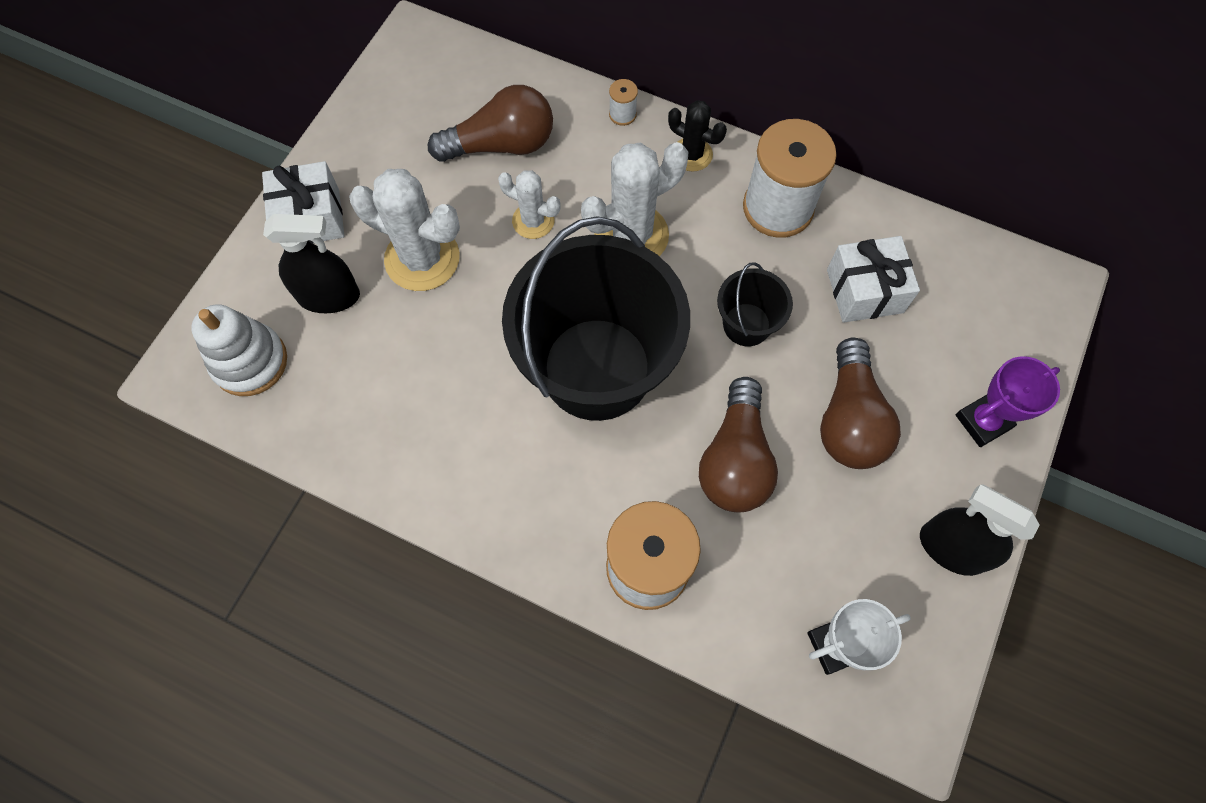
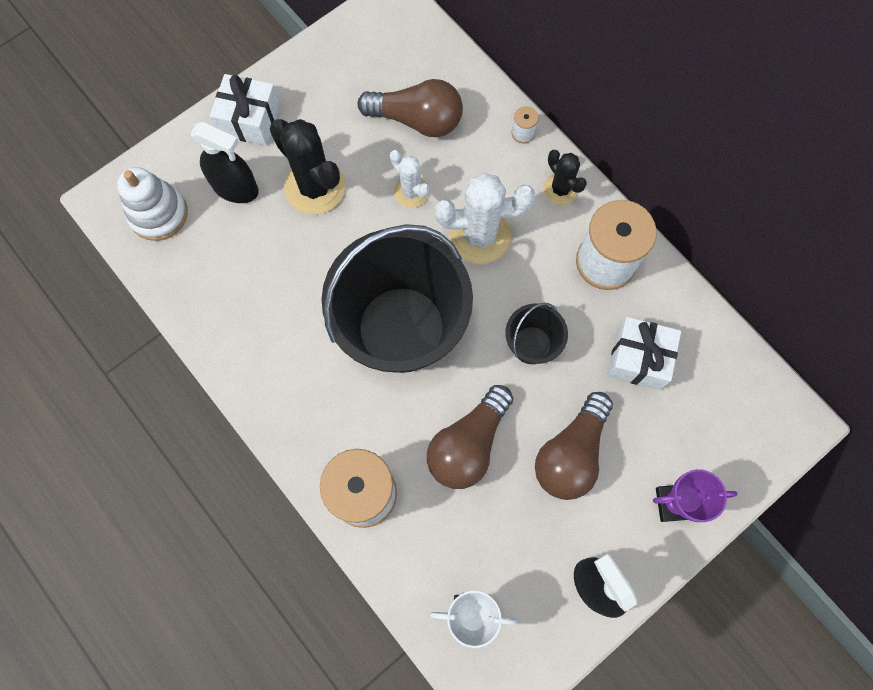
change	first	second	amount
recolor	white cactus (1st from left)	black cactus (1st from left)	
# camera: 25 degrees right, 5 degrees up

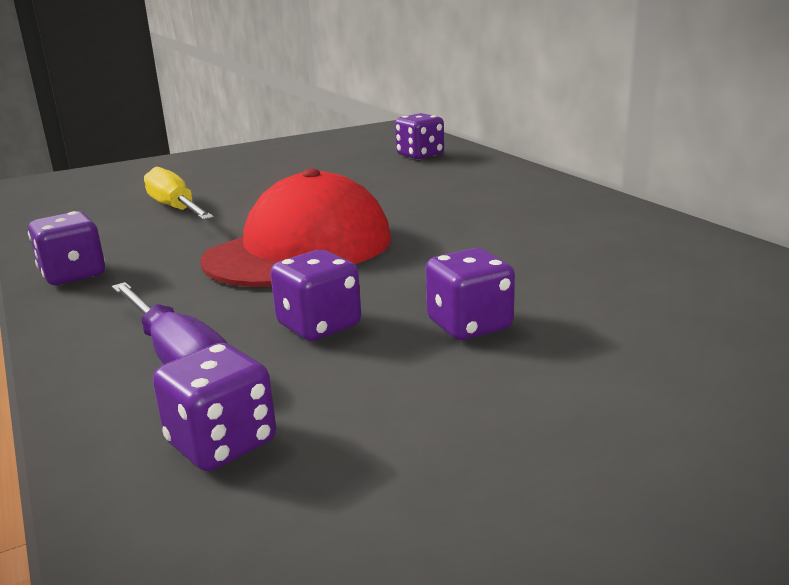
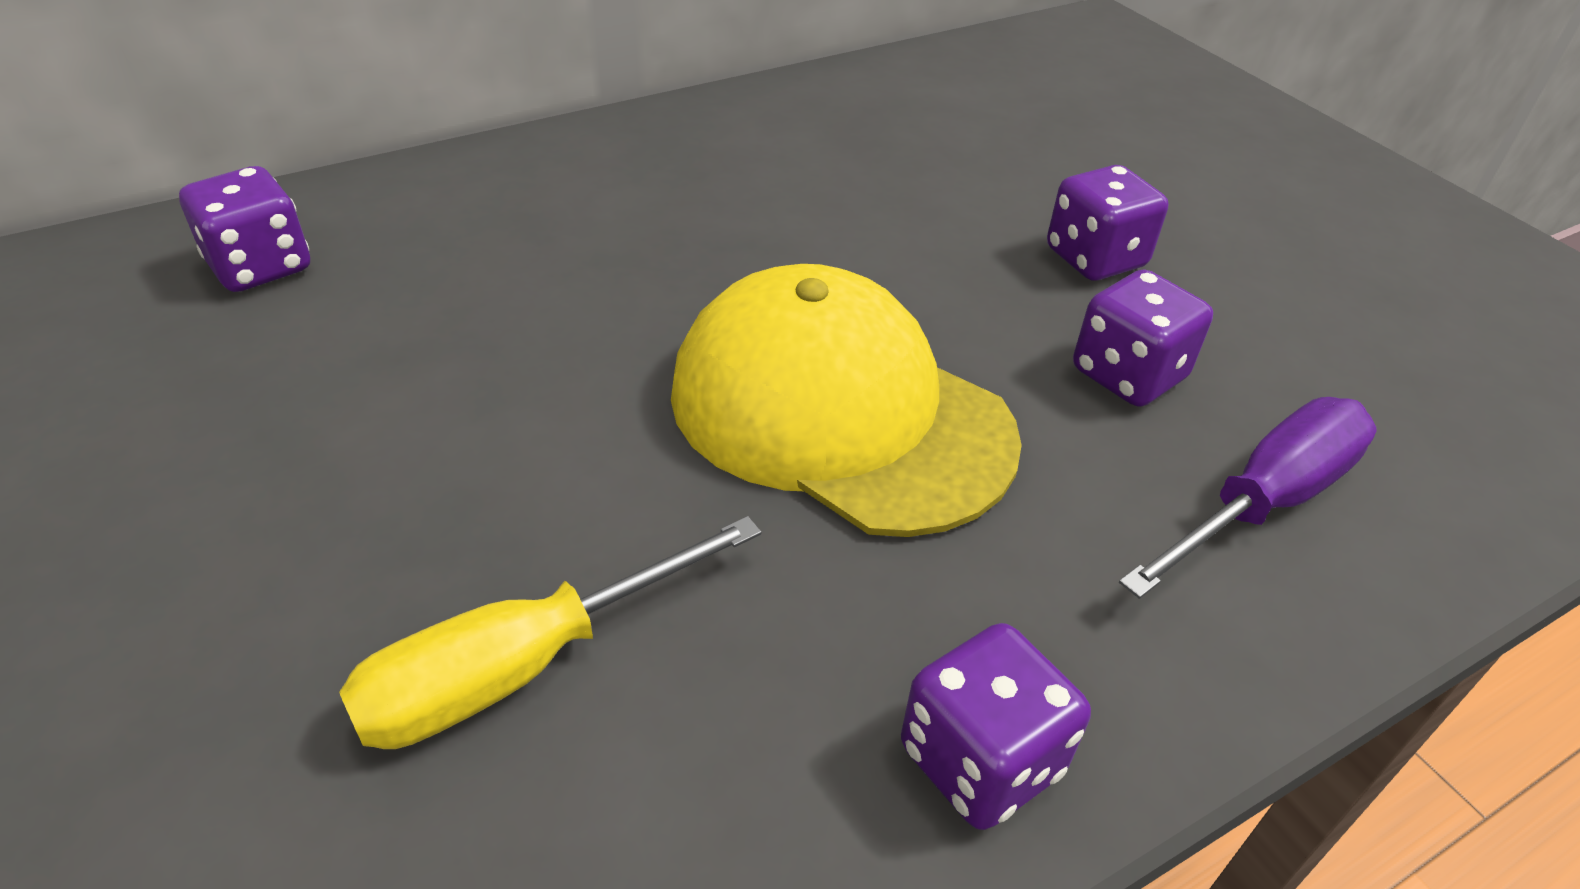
change	first	second	amount
recolor	red cap	yellow cap	
delete	purple dice (2nd from left)		
# camera: 95 degrees left, 20 degrees up

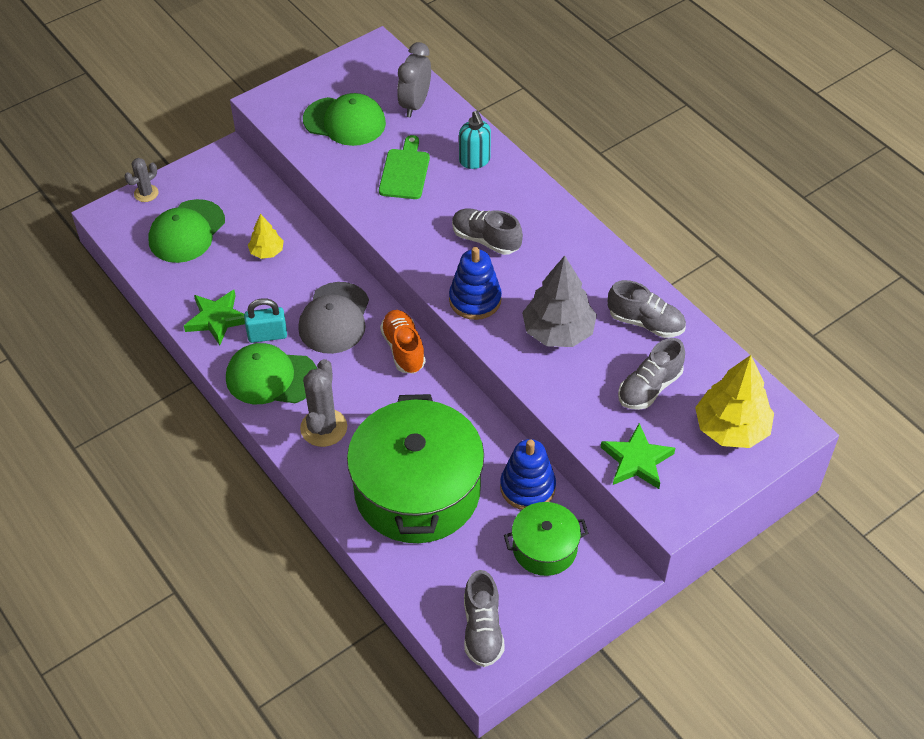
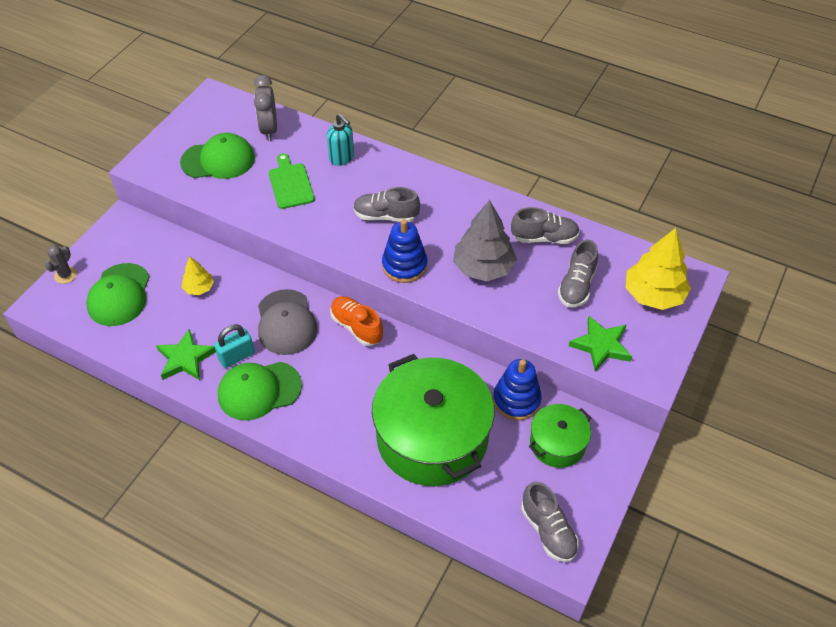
change	first	second	amount
delete	grey cactus (2nd from left)		
# camera: 25 degrees left, 0 degrees up

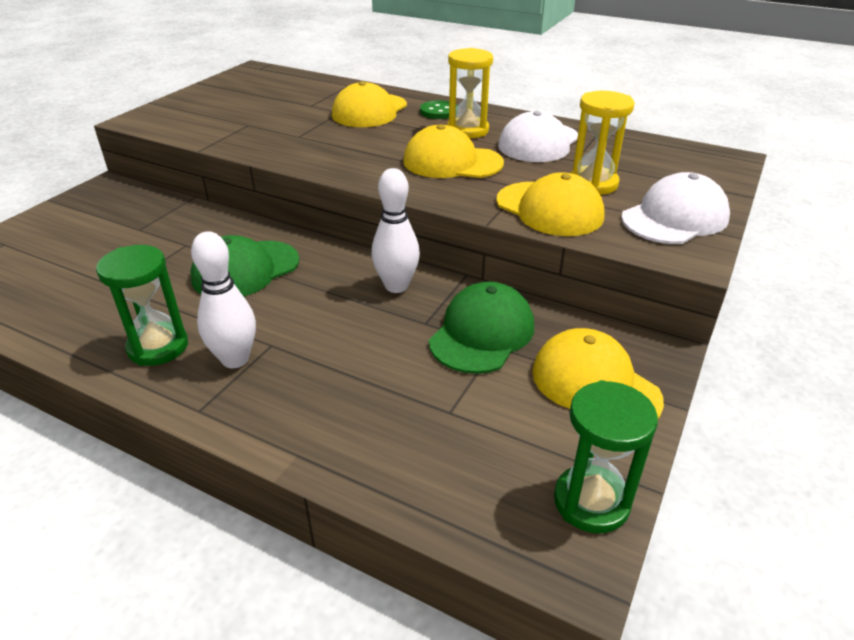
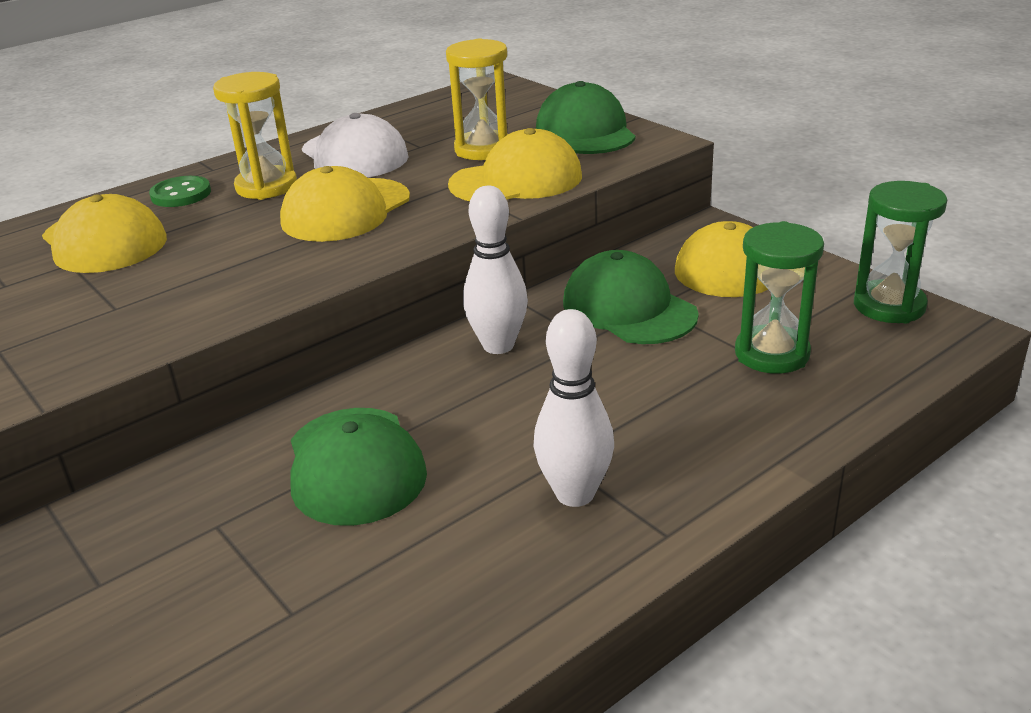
change	first	second	amount
recolor	white cap (2nd from left)	green cap (2nd from left)	
move	green hourglass (1st from left)		
# camera: 65 degrees left, 5 degrees down

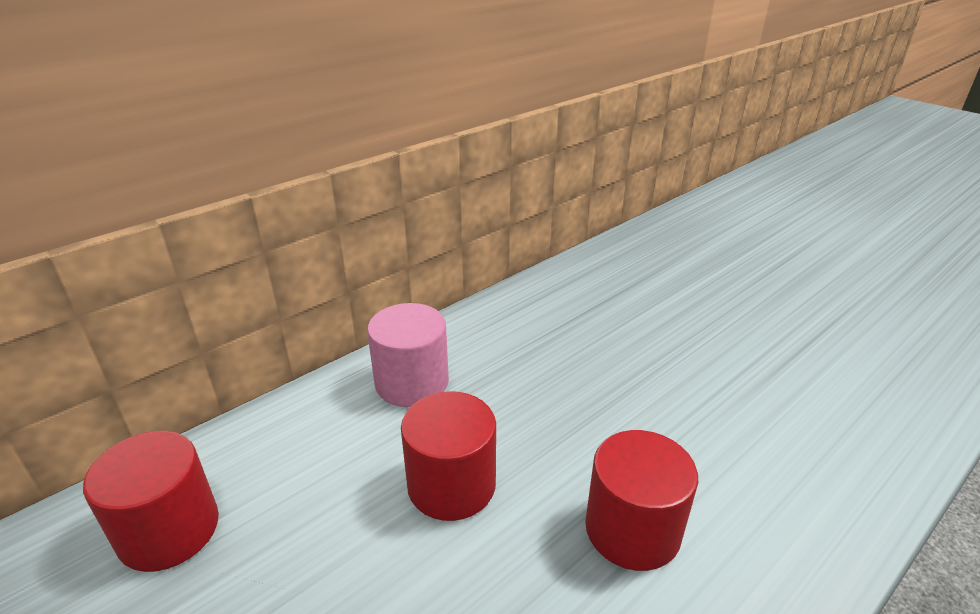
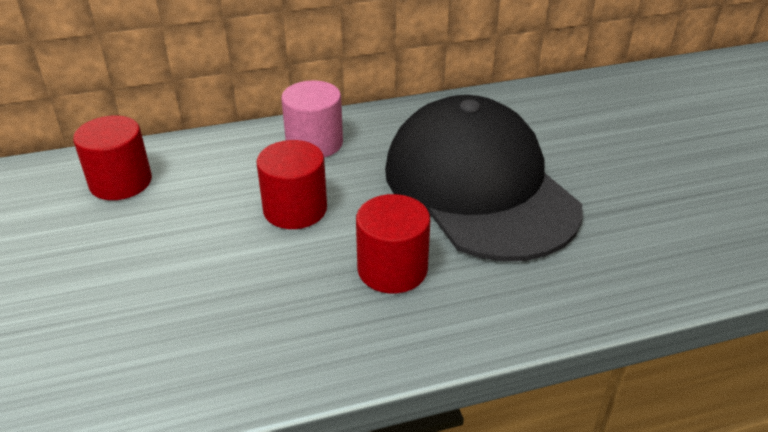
change	first	second	amount
insert		black cap	
# camera: 25 degrees right, 5 degrees up

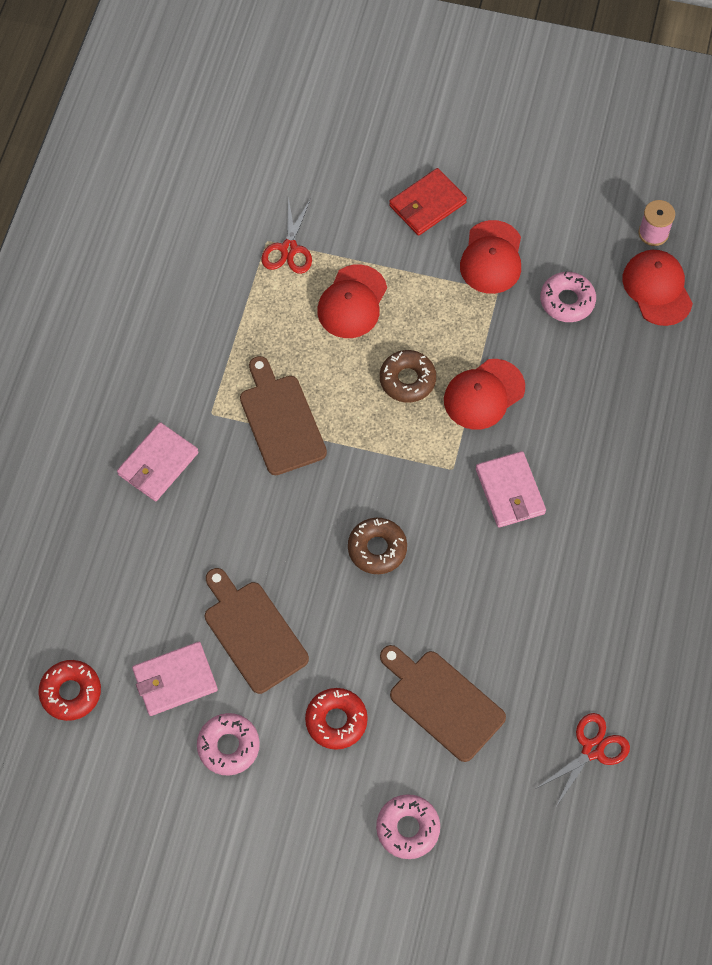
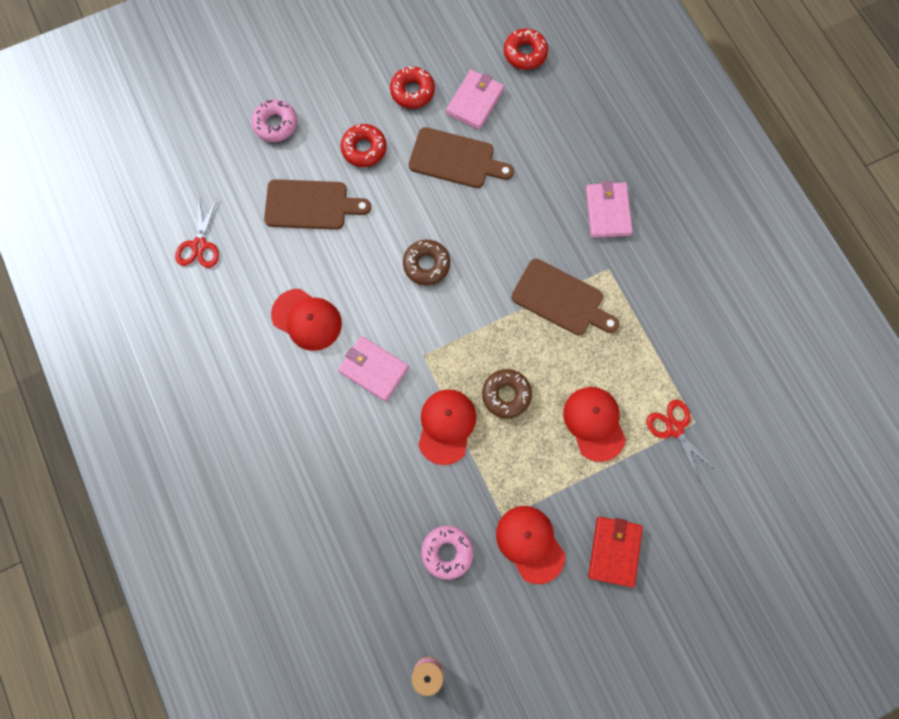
change	first	second	amount
move	red cap (4th from left in the first image)	red cap (1st from left)	
recolor	pink donut (1st from left)	red donut (2nd from left)	
# camera: 140 degrees right, 10 degrees up

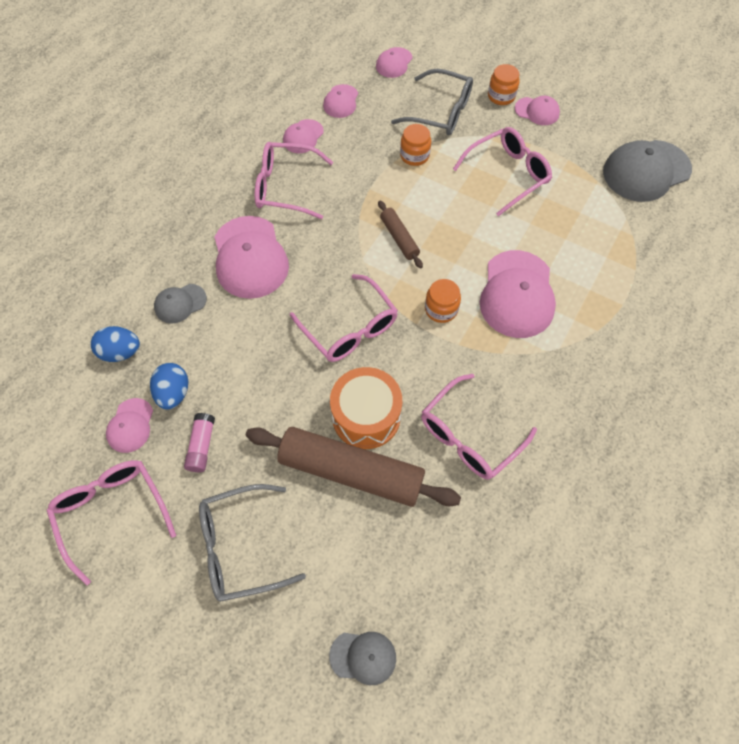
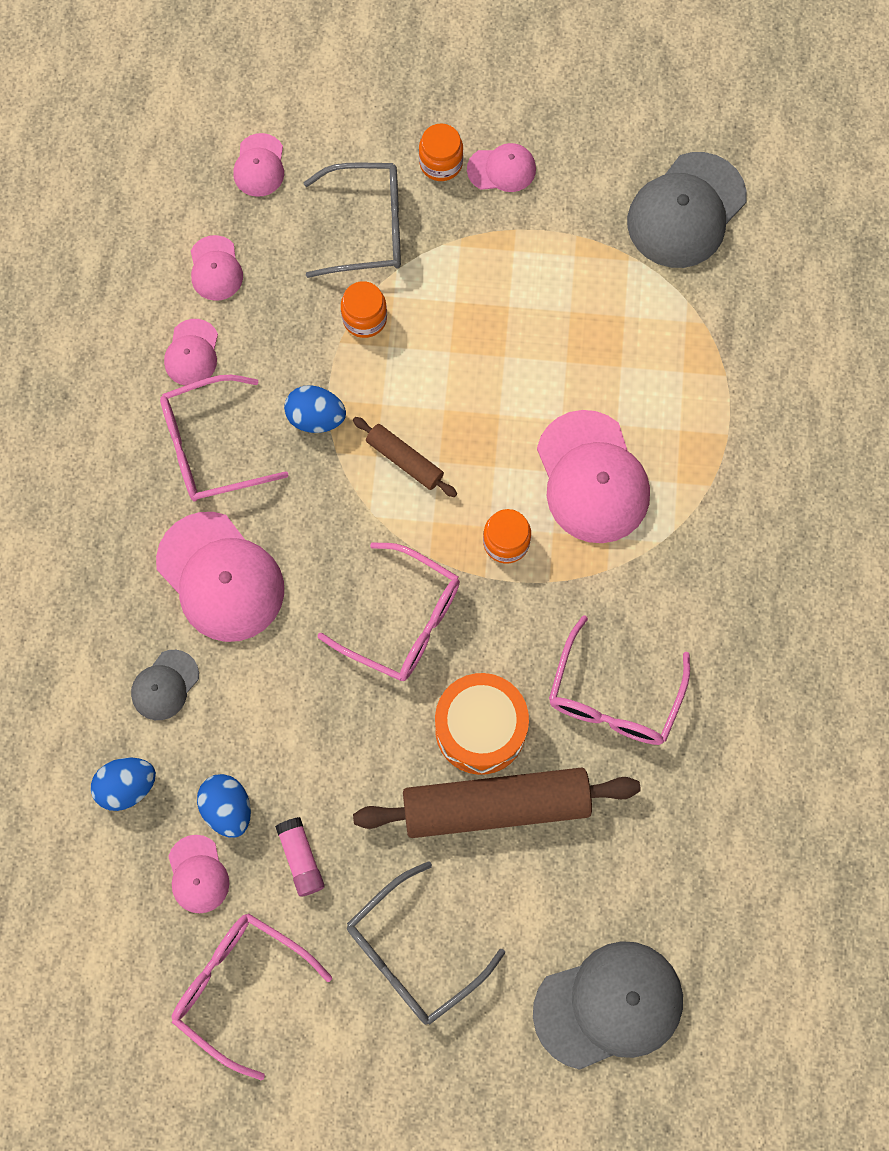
change	first	second	amount
insert		blue egg (3rd from left)	
resize	grey cap (2nd from left)		x1.92
delete	pink glasses (5th from left)		
# camera: 25 degrees left, 10 degrees up

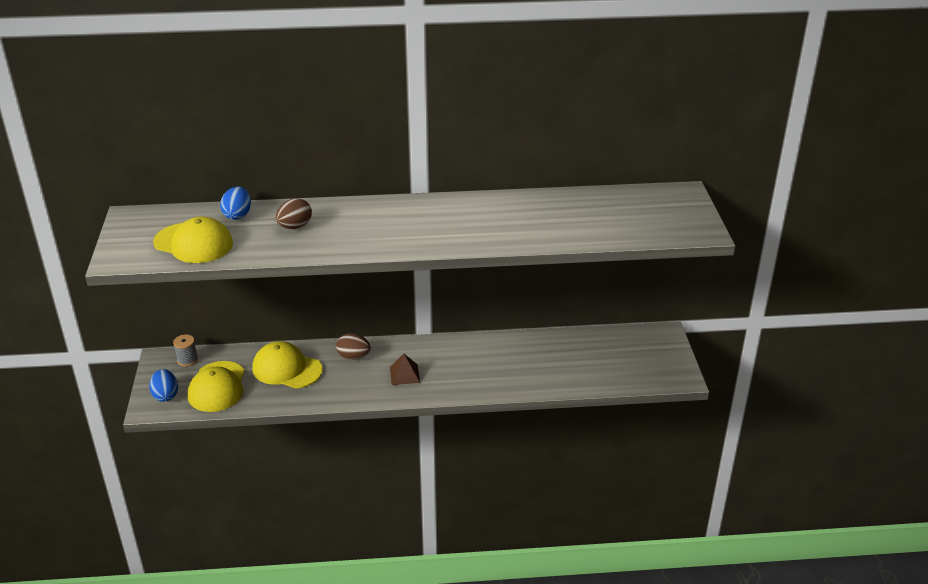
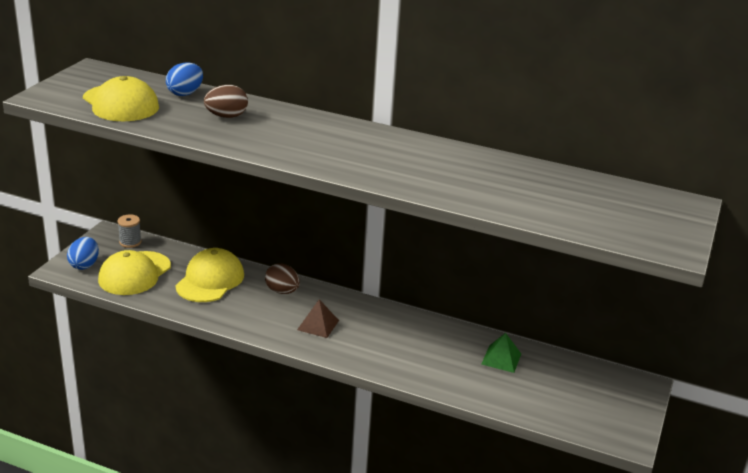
change	first	second	amount
rotate	yellow cap (3rd from left)		60 degrees clockwise
insert		green pyramid	
# camera: 25 degrees right, 5 degrees down

